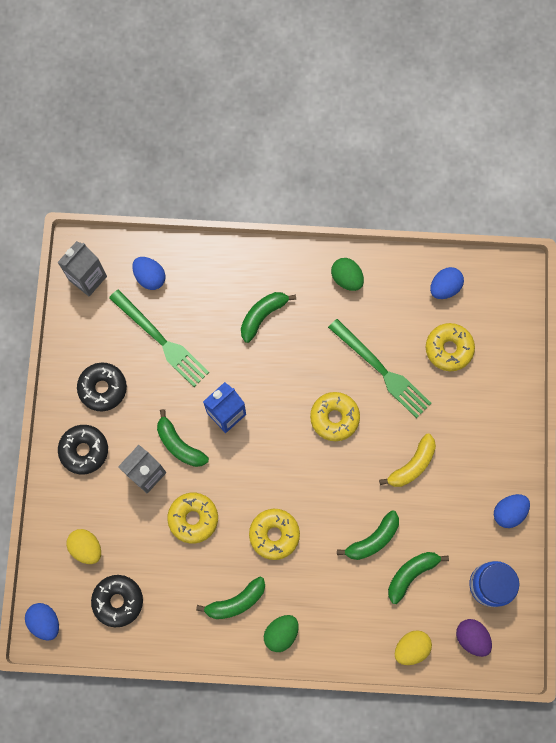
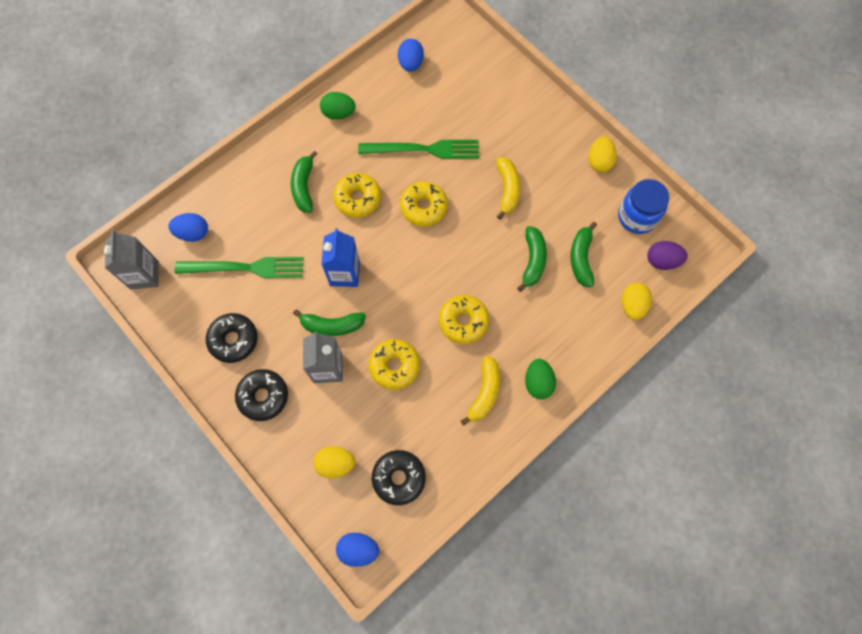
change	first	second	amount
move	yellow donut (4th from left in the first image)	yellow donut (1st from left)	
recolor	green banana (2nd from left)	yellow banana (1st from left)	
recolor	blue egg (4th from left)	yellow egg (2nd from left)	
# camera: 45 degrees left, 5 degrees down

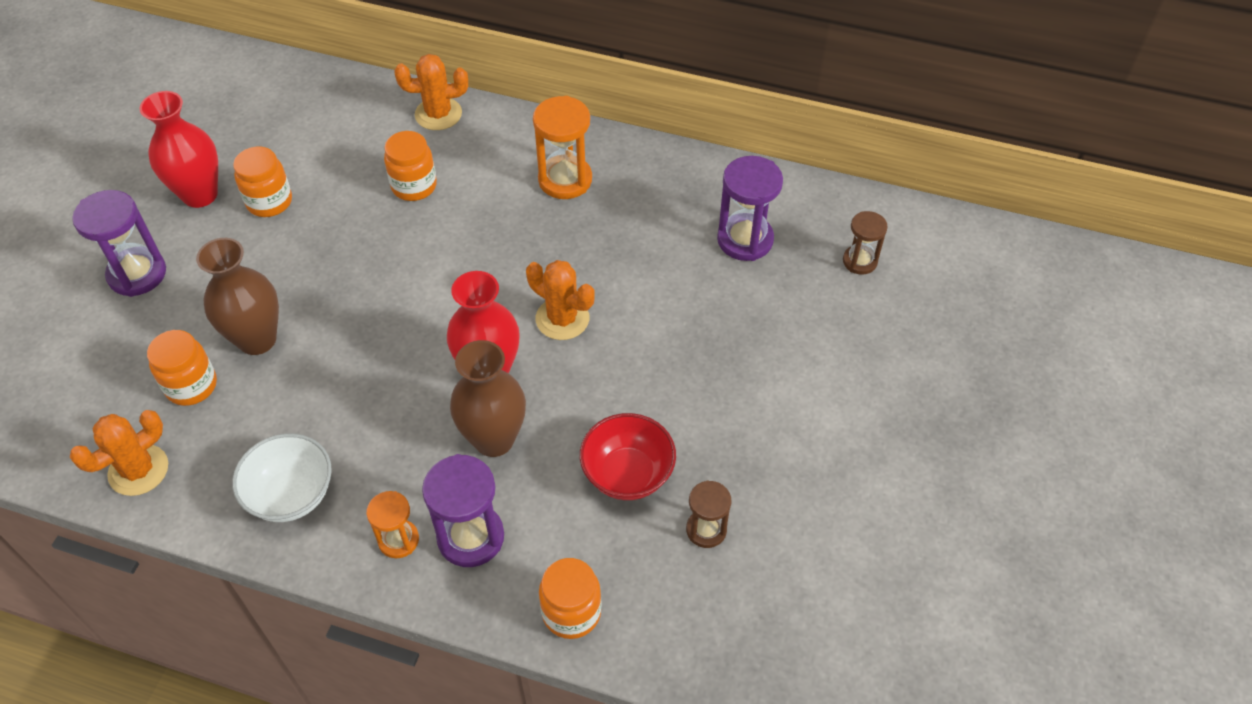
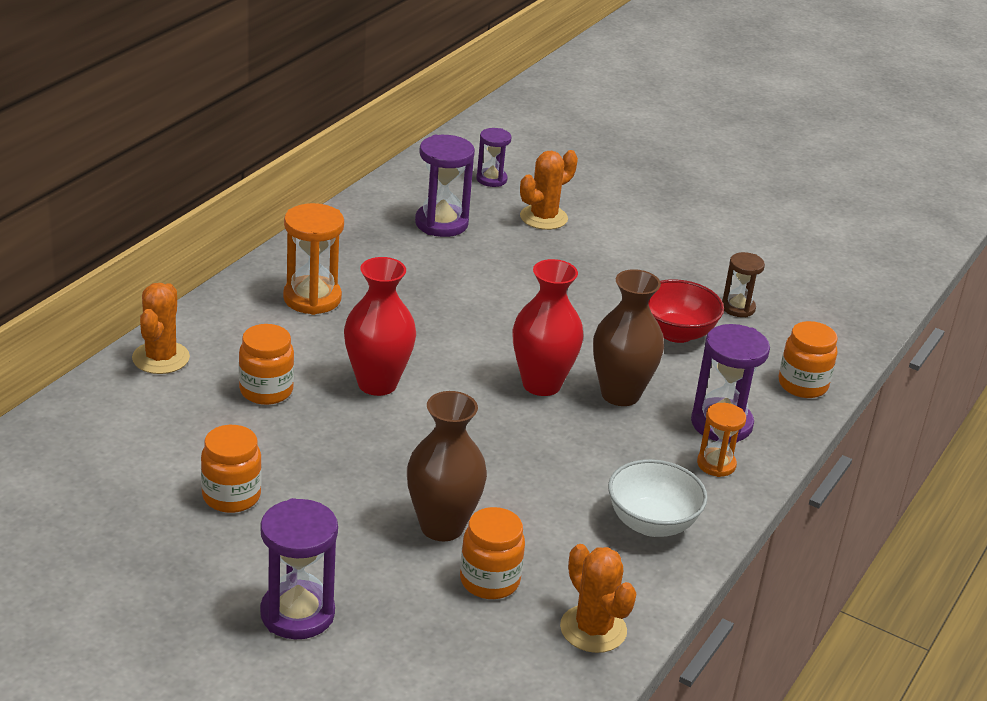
change	first	second	amount
move	red vase (1st from left)		
recolor	brown hourglass (2nd from left)	purple hourglass (3rd from left)	
move	orange cactus (3rd from left in the first image)	orange cactus (2nd from left)	
# camera: 80 degrees left, 20 degrees down

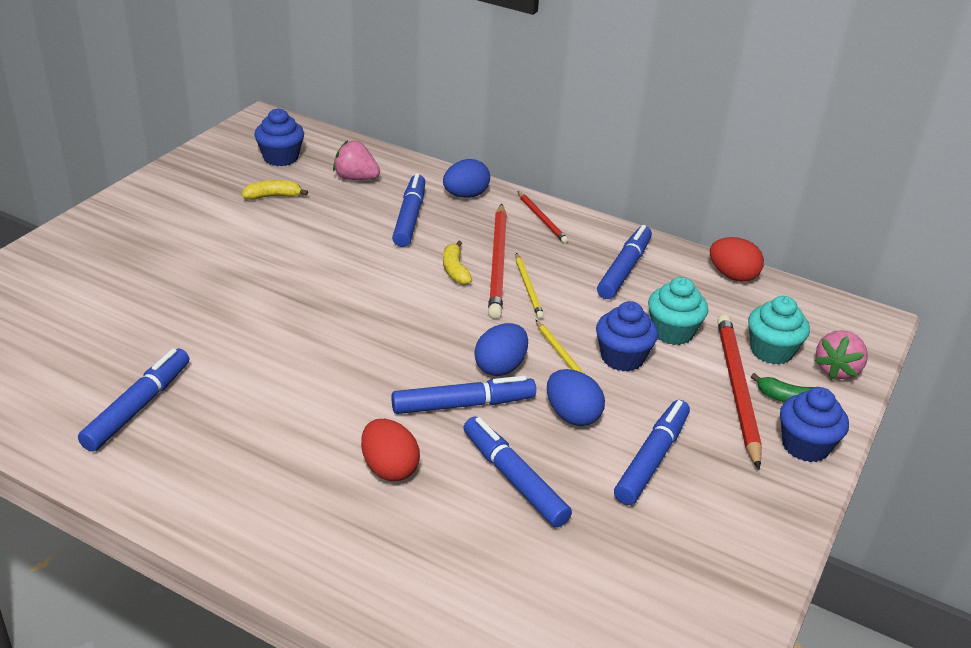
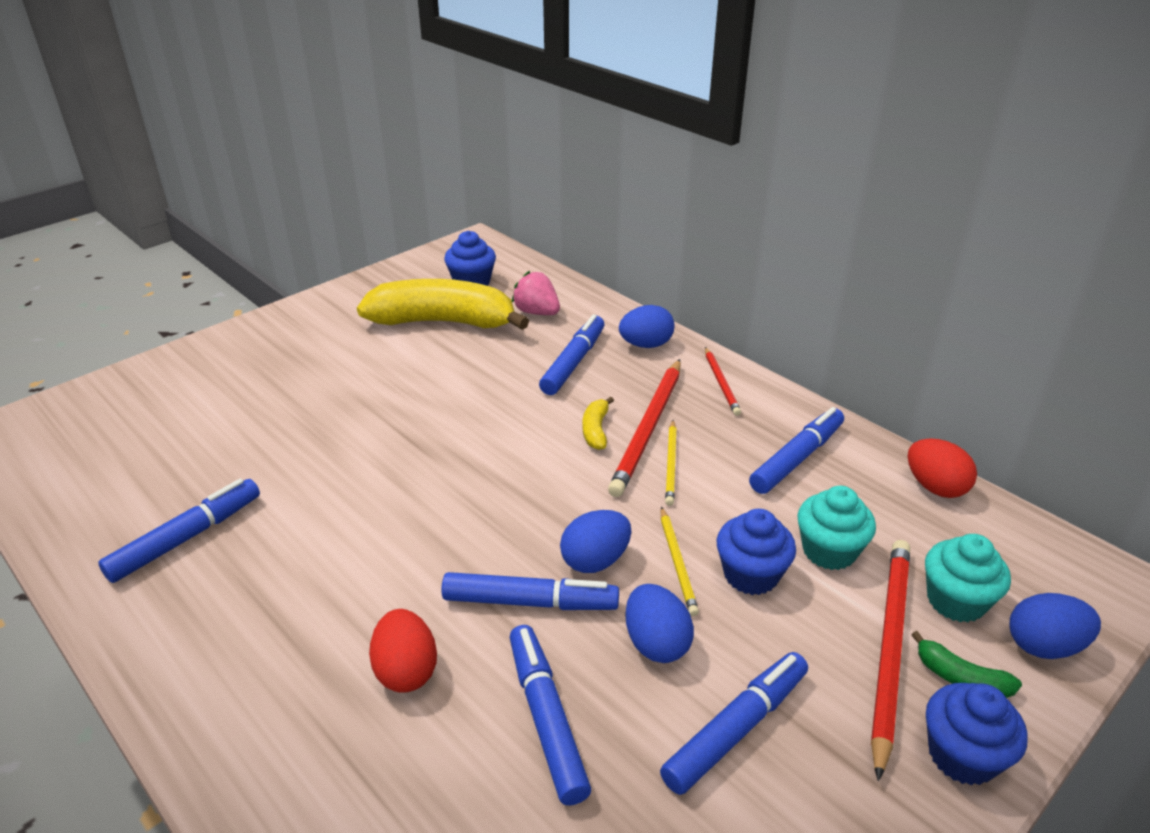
change	first	second	amount
resize	yellow banana (1st from left)		x2.49
replace	pink strawberry (2nd from left)	blue egg (4th from left)	
# camera: 20 degrees right, 0 degrees up

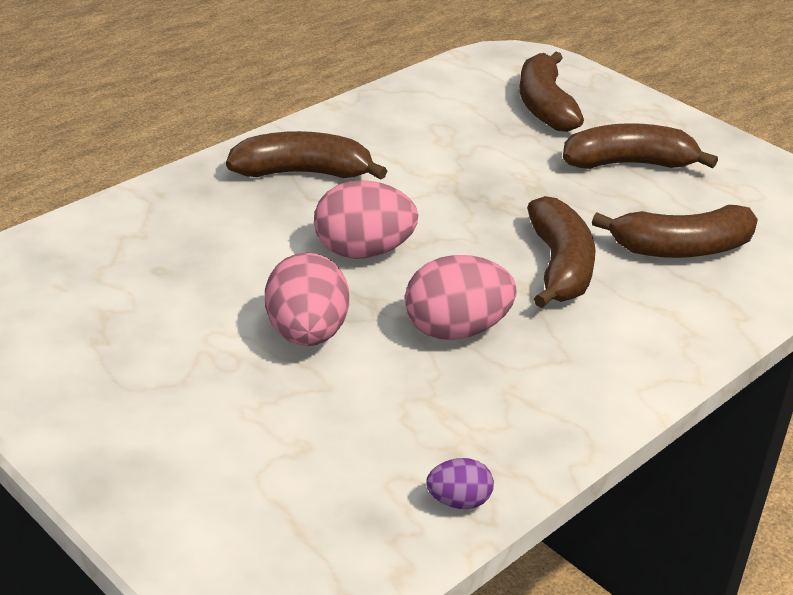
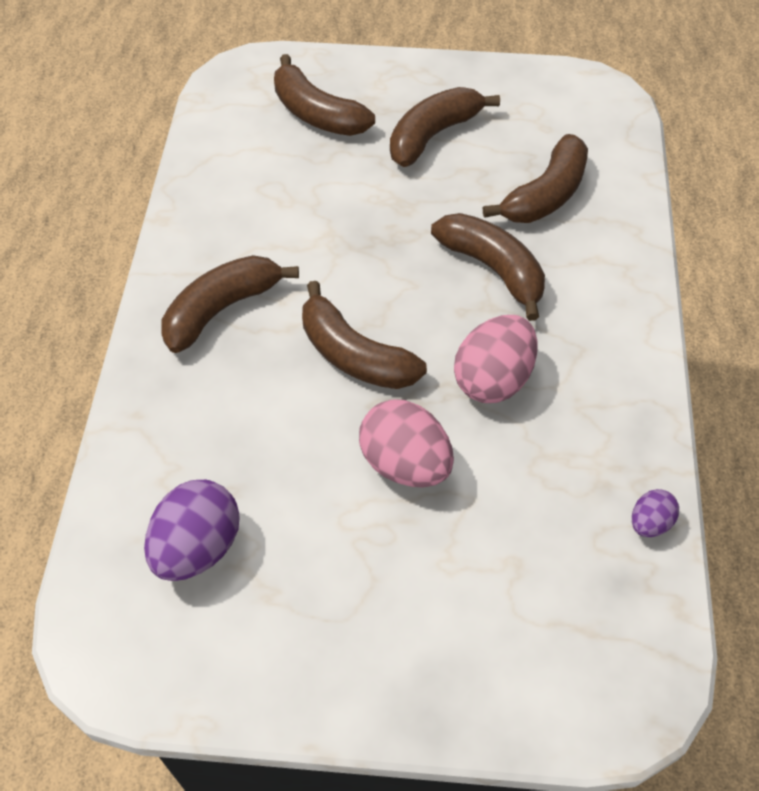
change	first	second	amount
insert		purple egg (1st from left)	
replace	pink egg (2nd from left)	brown banana (3rd from left)	
# camera: 40 degrees left, 20 degrees up

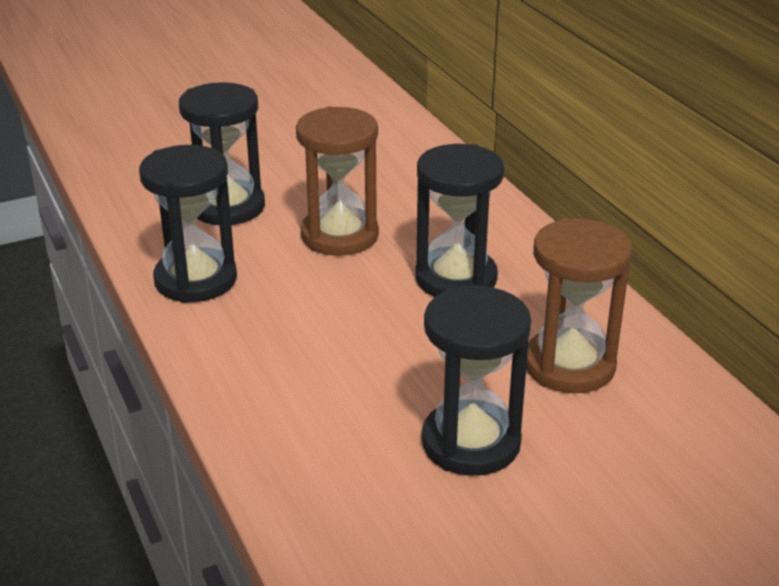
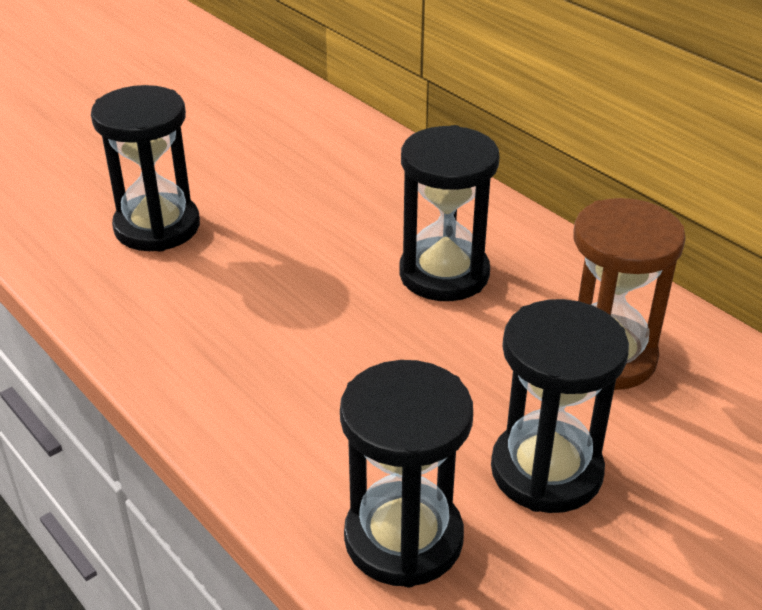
change	first	second	amount
move	black hourglass (1st from left in the first image)	black hourglass (2nd from left)	
delete	brown hourglass (1st from left)		
# camera: 15 degrees left, 5 degrees up

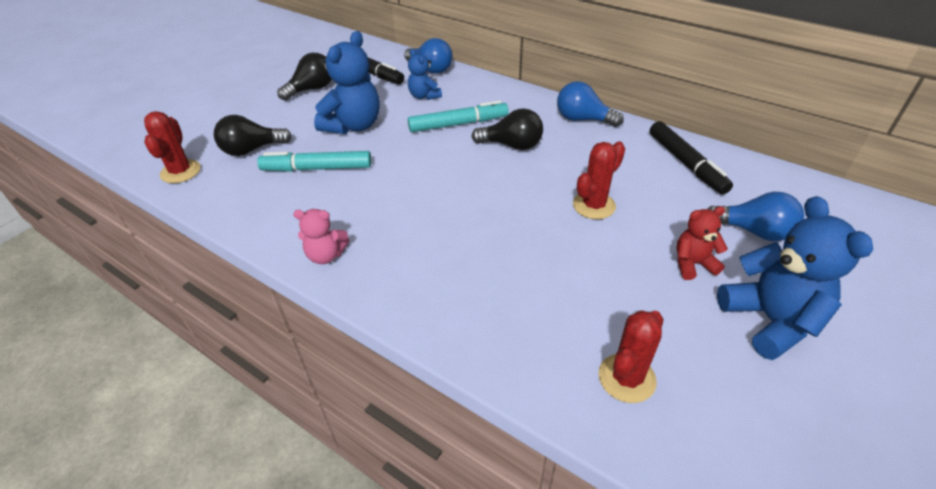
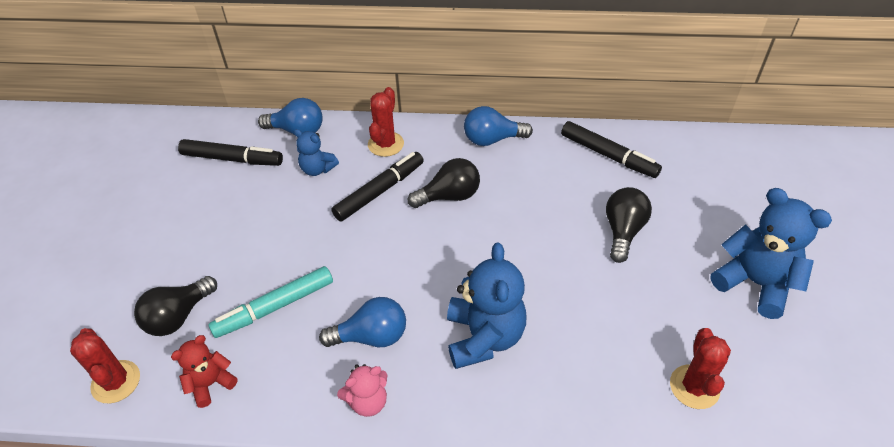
change	first	second	amount
move	red teddy bear		
move	blue light bulb (3rd from left in the first image)	blue light bulb (2nd from left)	
recolor	turquoise marker (2nd from left)	black marker (2nd from left)	
move	red cactus (2nd from left)		
move	blue teddy bear (1st from left in the first image)	blue teddy bear (2nd from left)	
move	black light bulb (2nd from left in the first image)	black light bulb (3rd from left)	
# camera: 30 degrees left, 5 degrees up

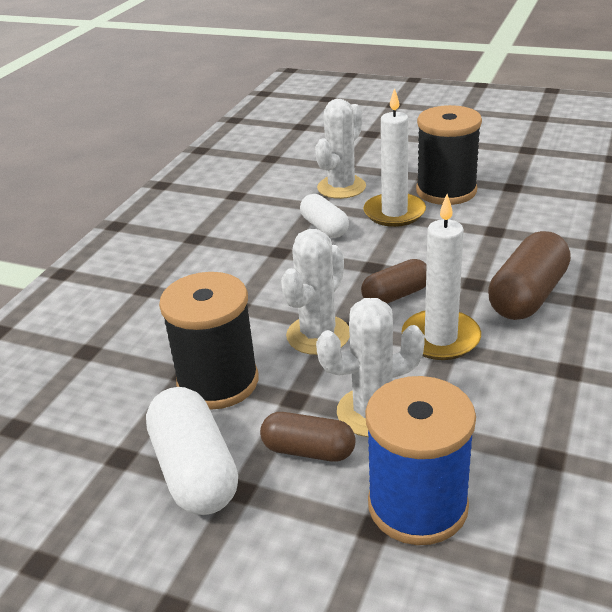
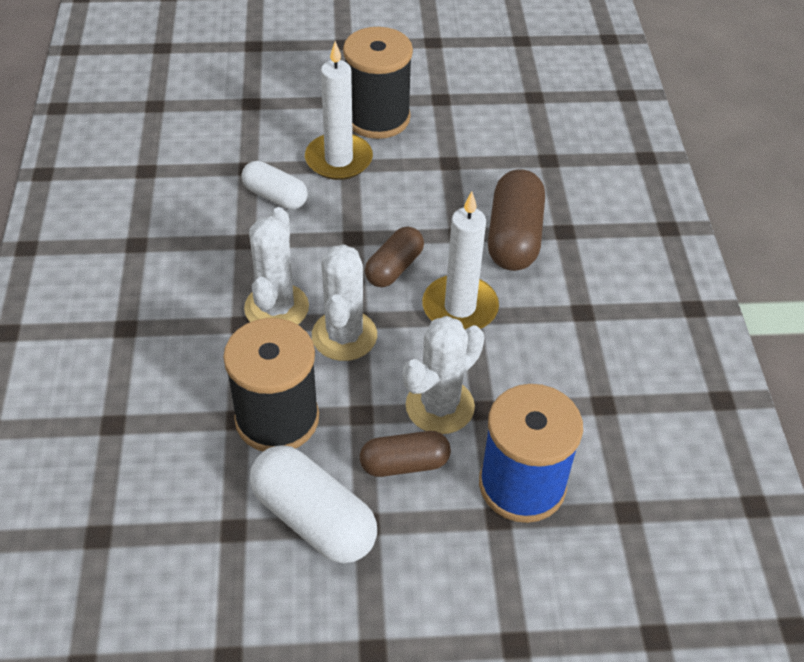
change	first	second	amount
move	white cactus (2nd from left in the first image)	white cactus (1st from left)	
# camera: 30 degrees left, 15 degrees up

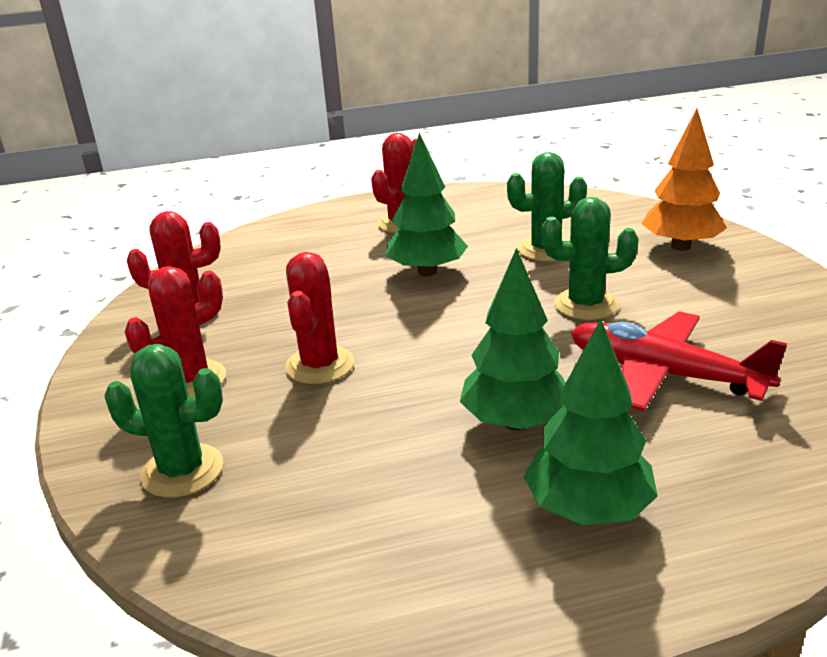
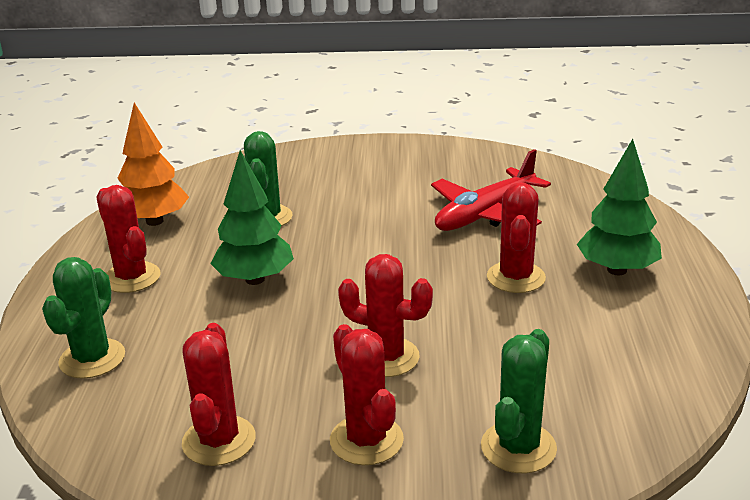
change	first	second	amount
move	green cactus (3rd from left in the first image)	green cactus (1st from left)	
move	orange tree		
replace	green tree (2nd from left)	red cactus (5th from left)	
# camera: 75 degrees left, 0 degrees up

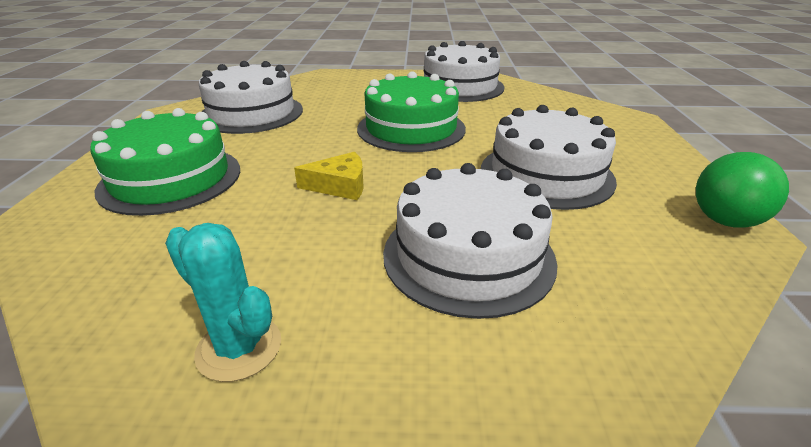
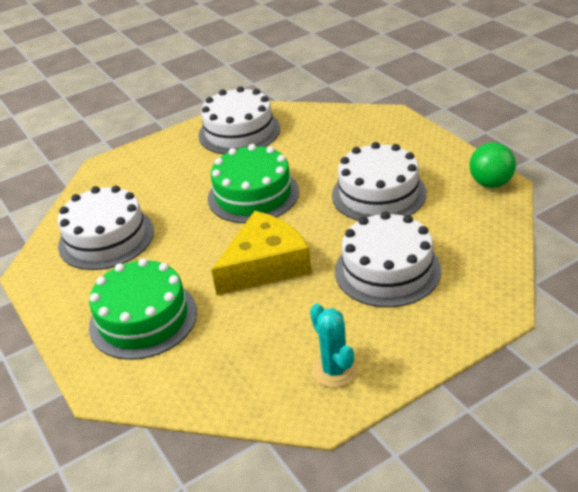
change	first	second	amount
resize	yellow cheese		x1.92
rotate	turquoise cactus		60 degrees clockwise
# camera: 30 degrees left, 5 degrees up

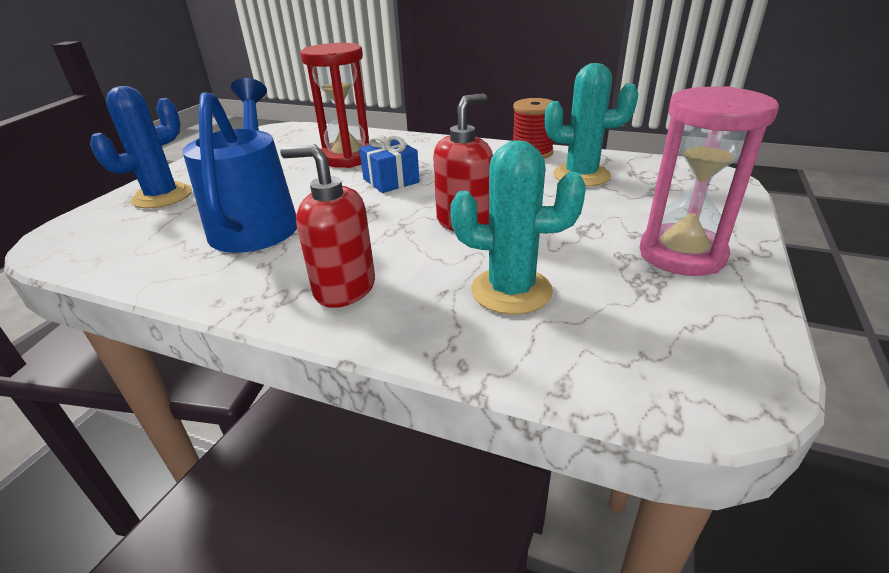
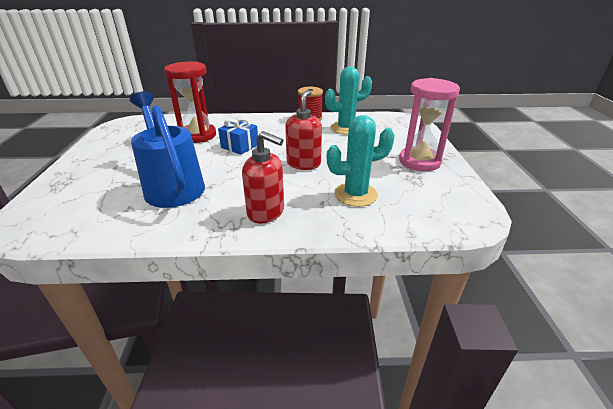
change	first	second	amount
rotate	red soap dispenser (1st from left)		150 degrees counterclockwise
delete	blue cactus		
# camera: 25 degrees left, 0 degrees up

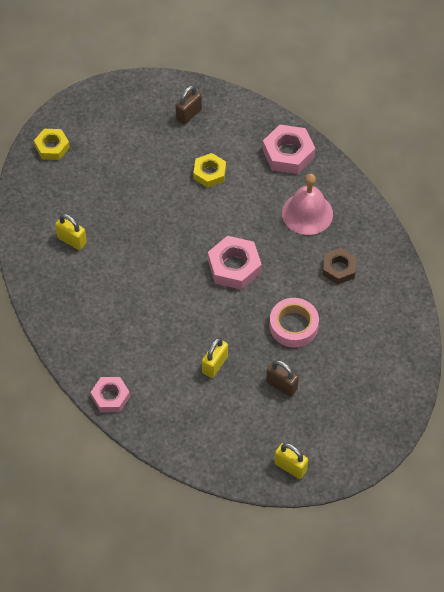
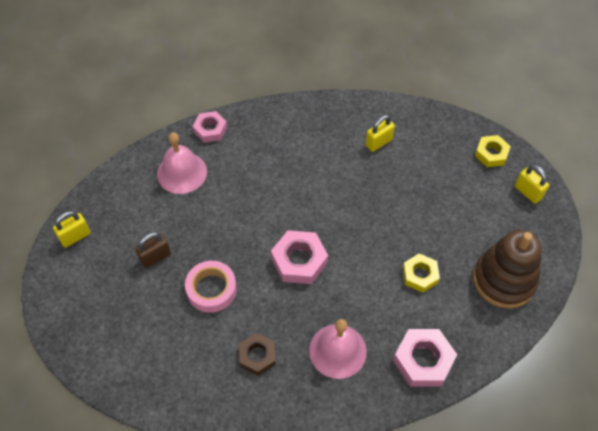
change	first	second	amount
insert		pink bell (1st from left)	
replace	brown padlock (1st from left)	brown stacking toy	
move	yellow padlock (2nd from left in the first image)	yellow padlock (3rd from left)	
# camera: 110 degrees right, 0 degrees up

